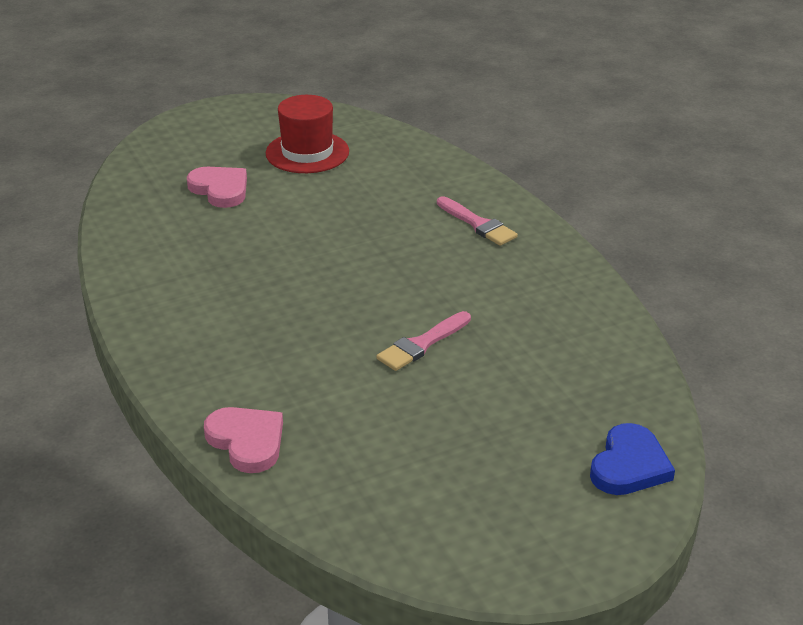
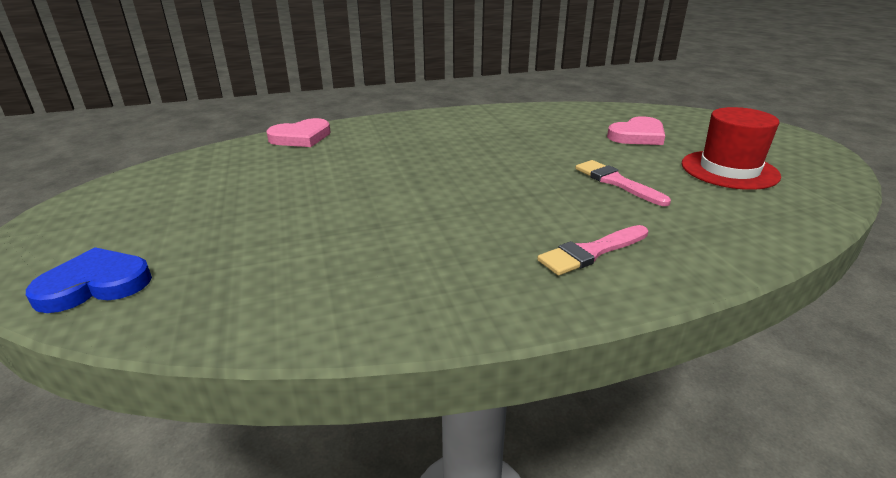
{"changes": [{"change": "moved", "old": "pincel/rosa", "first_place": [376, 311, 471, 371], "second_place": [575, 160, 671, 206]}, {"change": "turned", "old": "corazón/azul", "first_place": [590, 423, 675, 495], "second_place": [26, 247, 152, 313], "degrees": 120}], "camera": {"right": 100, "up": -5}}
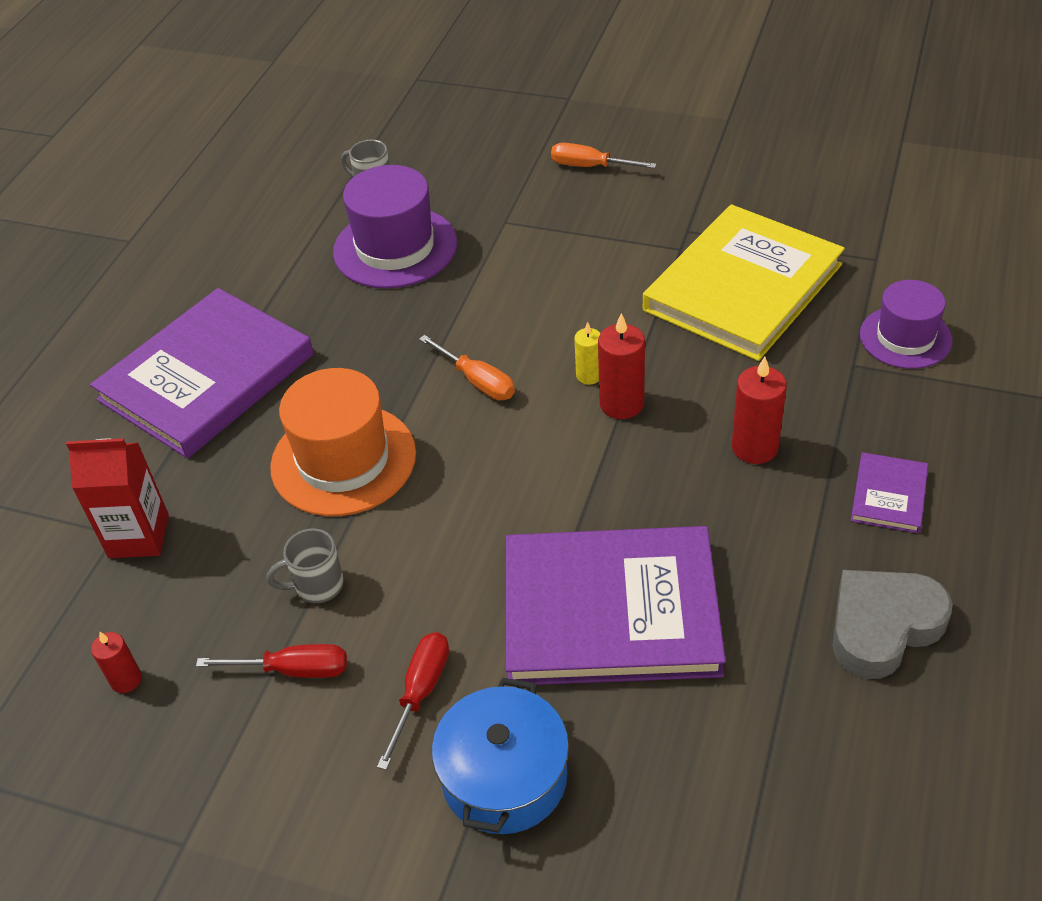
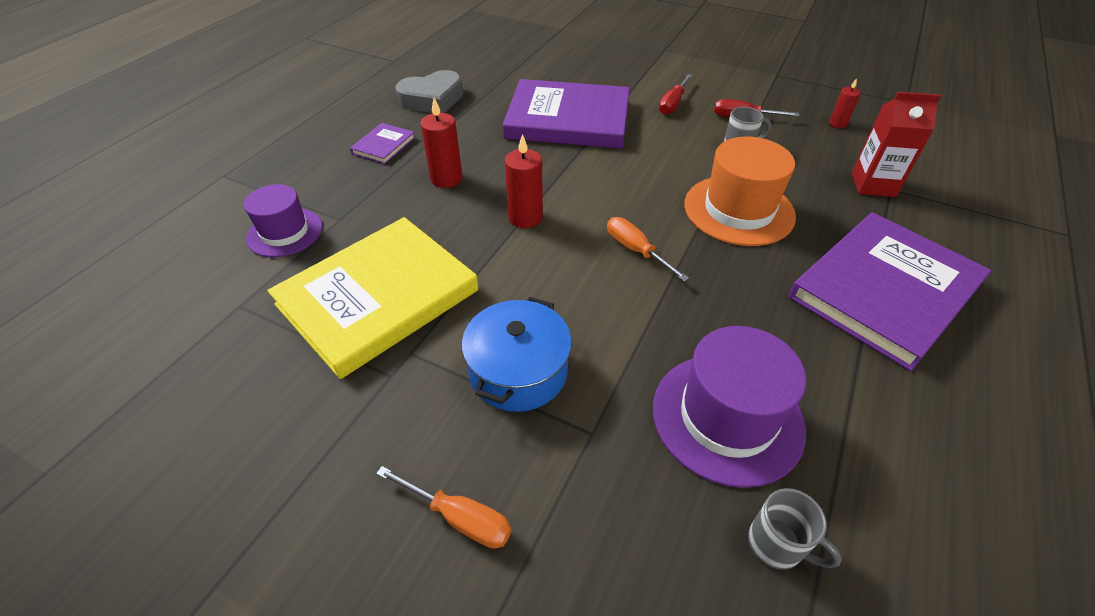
{"changes": [{"change": "removed", "old": "vela/amarillo", "first_place": [574, 322, 600, 385]}, {"change": "moved", "old": "olla/azul", "first_place": [432, 678, 569, 834], "second_place": [462, 297, 572, 412]}], "camera": {"right": -175, "up": 0}}
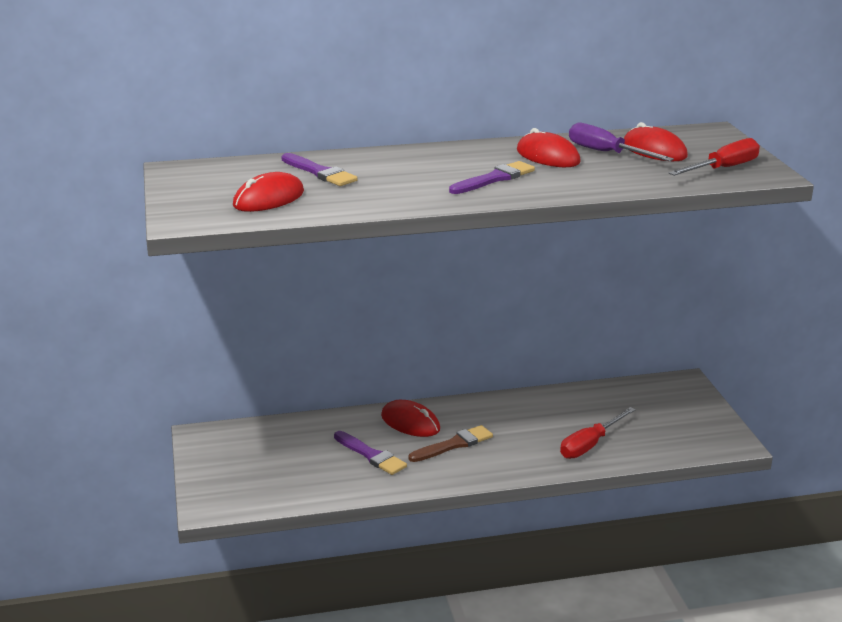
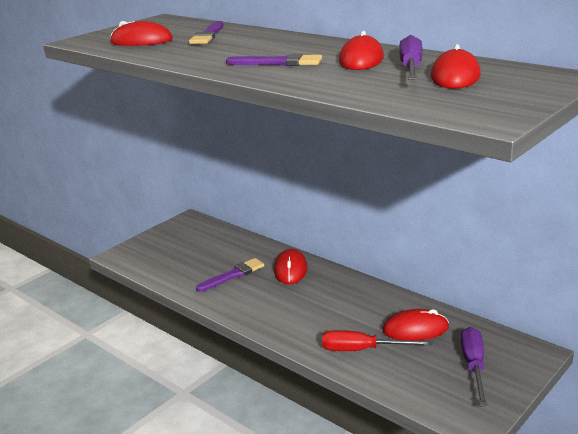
{"changes": [{"change": "removed", "old": "pincel/marrón", "first_place": [408, 425, 493, 462]}, {"change": "removed", "old": "destornillador/rojo", "first_place": [669, 138, 760, 176]}, {"change": "added", "new": "ratón/rojo", "second_place": [383, 309, 449, 341]}, {"change": "added", "new": "destornillador/morado", "second_place": [461, 327, 488, 407]}, {"change": "turned", "old": "pincel/morado", "first_place": [334, 431, 407, 475], "second_place": [196, 258, 264, 292], "degrees": -135}], "camera": {"right": 55, "up": 0}}
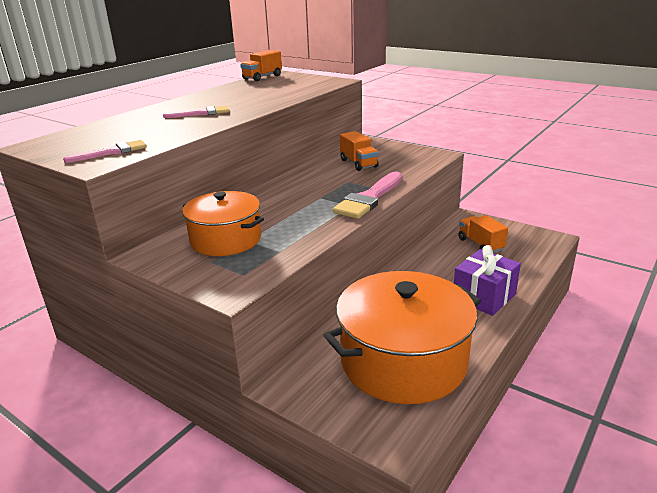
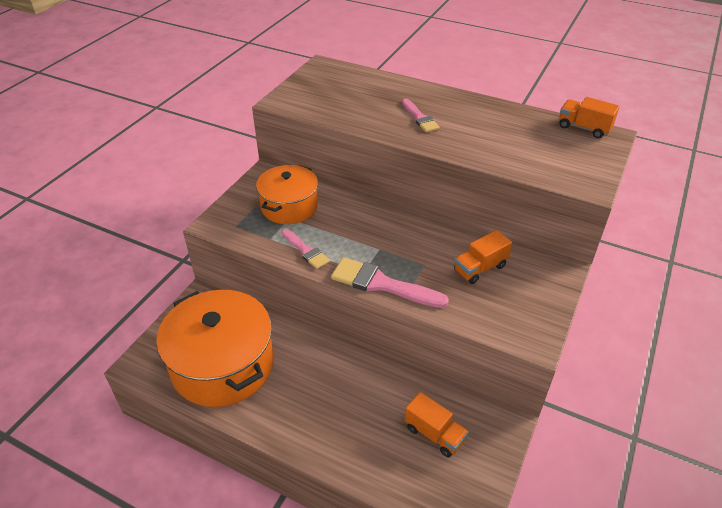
{"changes": [{"change": "removed", "old": "regalo/morado", "first_place": [454, 245, 521, 316]}, {"change": "moved", "old": "pincel/rosa", "first_place": [63, 140, 147, 163], "second_place": [282, 229, 330, 269]}, {"change": "turned", "old": "camión/naranja", "first_place": [458, 215, 508, 253], "second_place": [405, 392, 469, 458], "degrees": 75}], "camera": {"right": 80, "up": 15}}
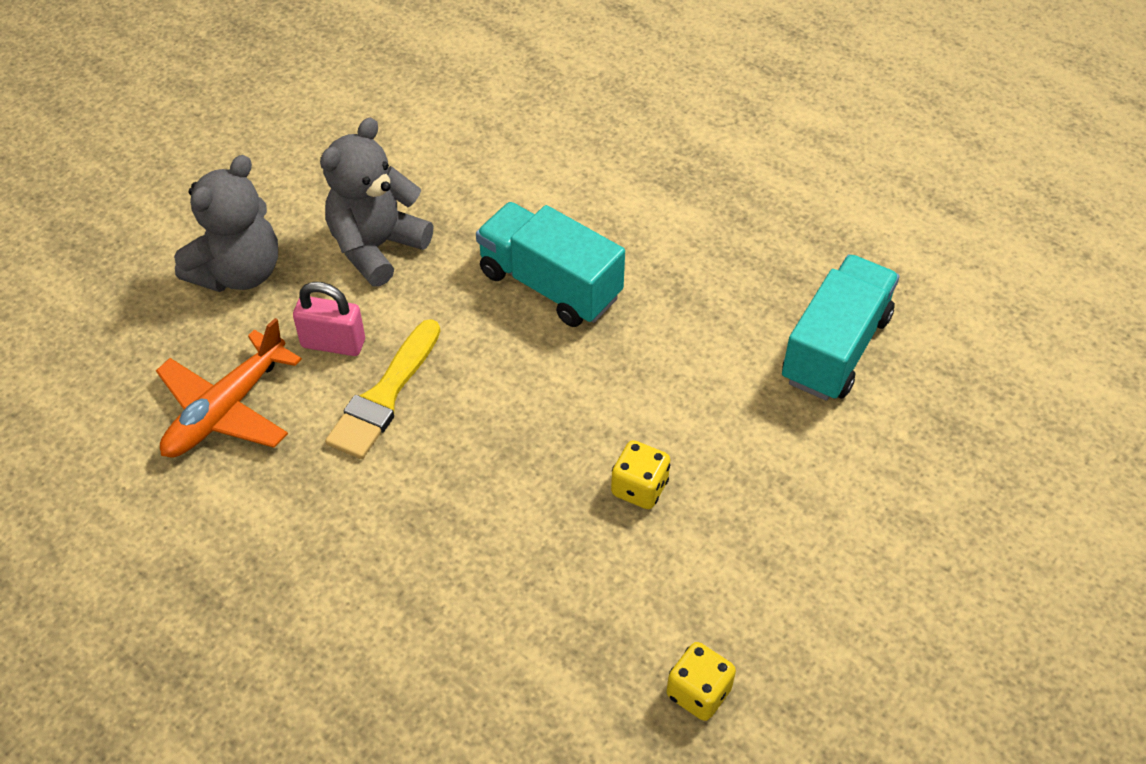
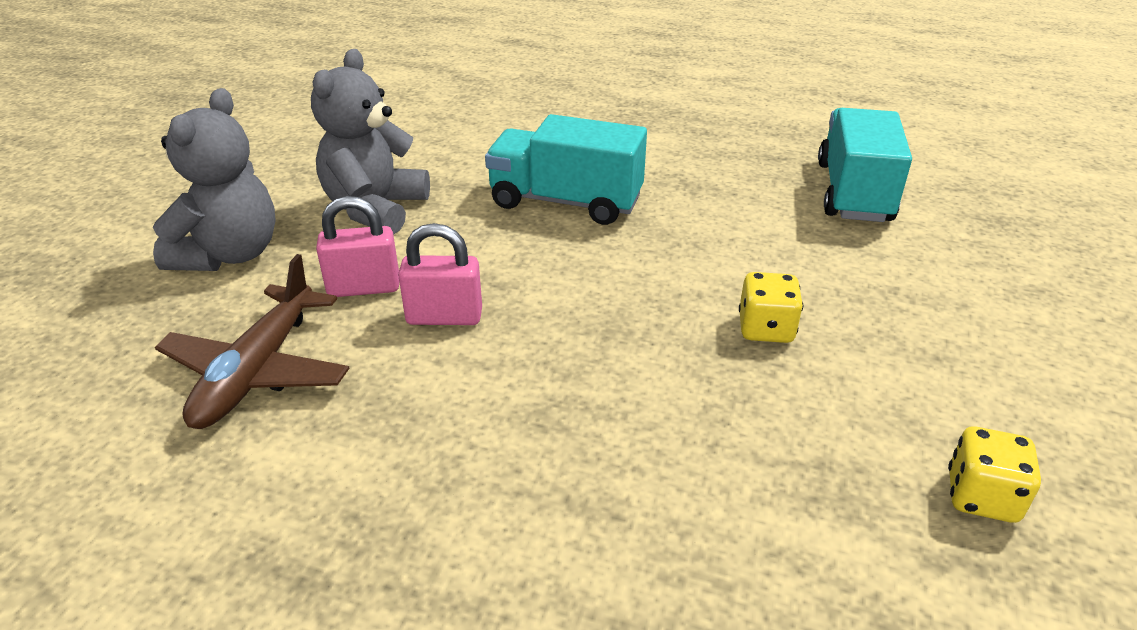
{"changes": [{"change": "replaced", "old": "pincel/amarillo", "new": "candado/rosa", "first_place": [325, 319, 440, 459], "second_place": [398, 223, 482, 325]}, {"change": "recoloured", "old": "avión/naranja", "new": "avión/marrón", "first_place": [156, 318, 302, 457], "second_place": [155, 254, 350, 429]}], "camera": {"right": -20, "up": -15}}
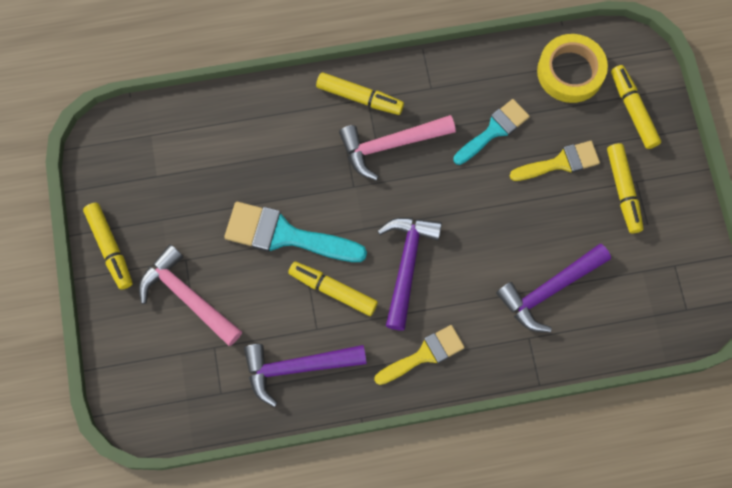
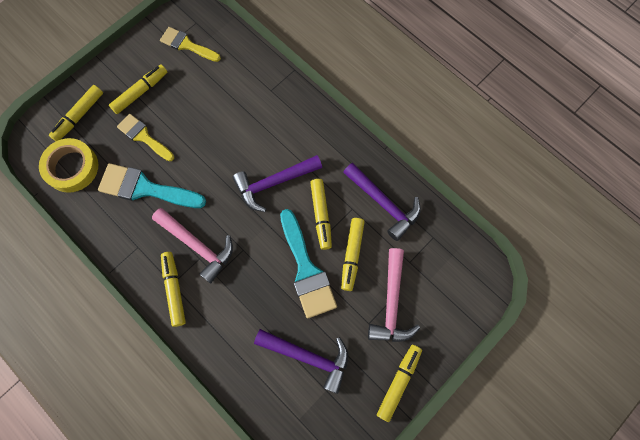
{"changes": [{"change": "added", "new": "rotulador/amarillo", "second_place": [341, 218, 364, 291]}, {"change": "moved", "old": "pincel/amarillo", "first_place": [374, 325, 465, 385], "second_place": [160, 27, 221, 62]}, {"change": "moved", "old": "martillo/morado", "first_place": [496, 244, 611, 332], "second_place": [254, 329, 348, 394]}, {"change": "resized", "old": "pincel/turquesa", "first_place": [453, 99, 530, 165], "second_place": [98, 163, 206, 208], "factor": 1.54}], "camera": {"right": -125, "up": 0}}
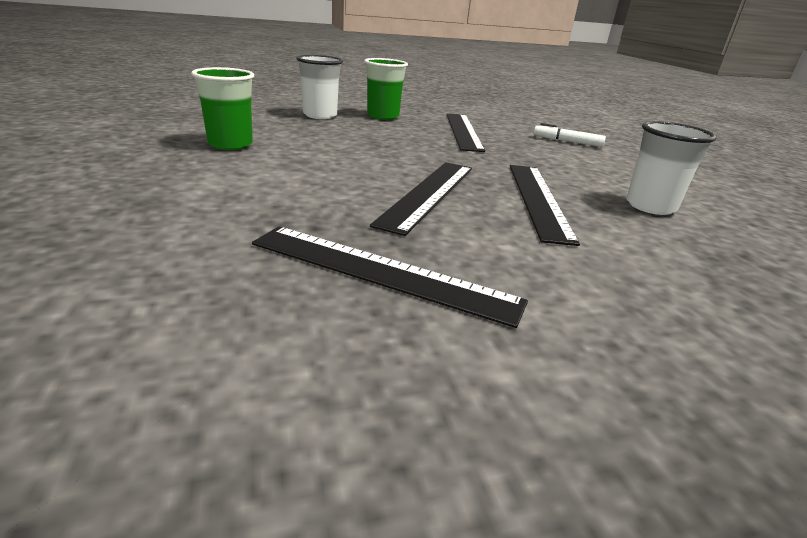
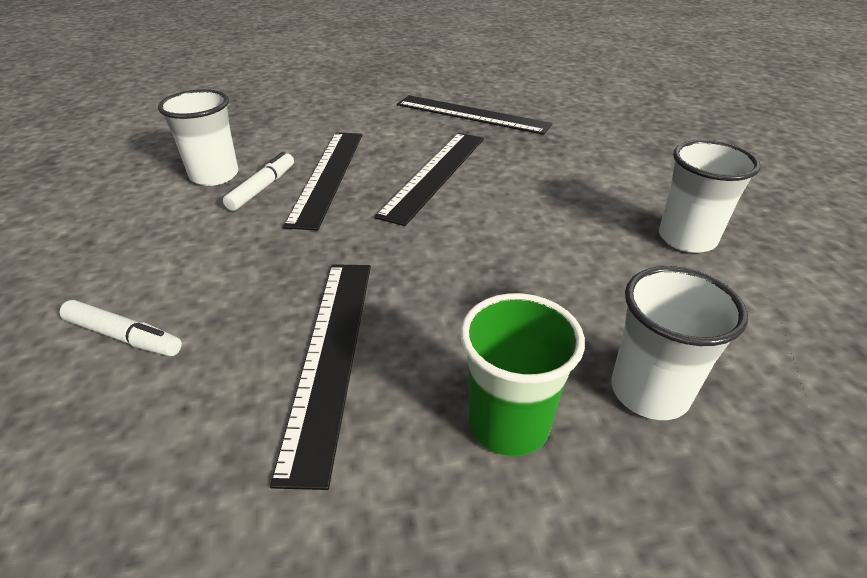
{"changes": [{"change": "added", "new": "rotulador/blanco", "second_place": [223, 152, 294, 211]}, {"change": "recoloured", "old": "vaso/verde", "new": "vaso/blanco", "first_place": [191, 67, 254, 150], "second_place": [659, 140, 760, 253]}], "camera": {"right": -175, "up": 10}}
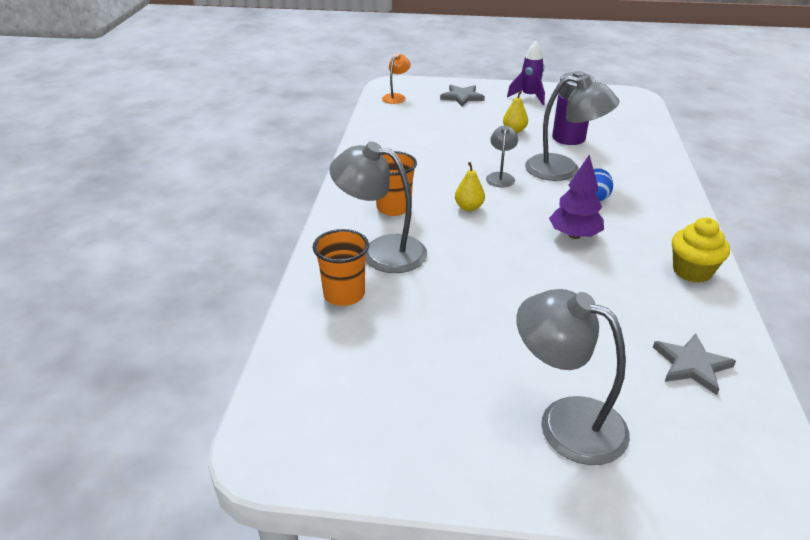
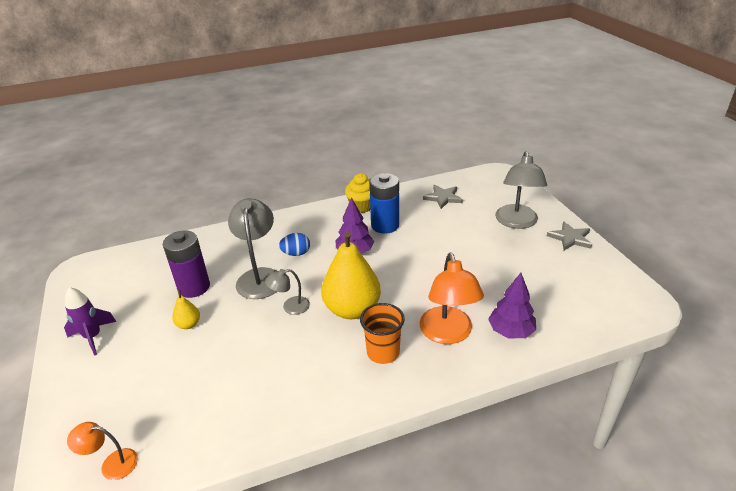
{"changes": [{"change": "added", "new": "pila/azul", "second_place": [369, 173, 399, 234]}, {"change": "moved", "old": "estrella/gris", "first_place": [440, 85, 485, 107], "second_place": [547, 221, 592, 251]}, {"change": "replaced", "old": "vaso/naranja", "new": "árbol/morado", "first_place": [313, 229, 369, 306], "second_place": [488, 273, 536, 338]}, {"change": "recoloured", "old": "lámpara/gris", "new": "lámpara/naranja", "first_place": [329, 141, 427, 273], "second_place": [419, 253, 484, 344]}, {"change": "resized", "old": "pera/amarillo", "first_place": [455, 162, 485, 211], "second_place": [321, 231, 381, 319], "factor": 2.24}], "camera": {"right": -115, "up": 0}}
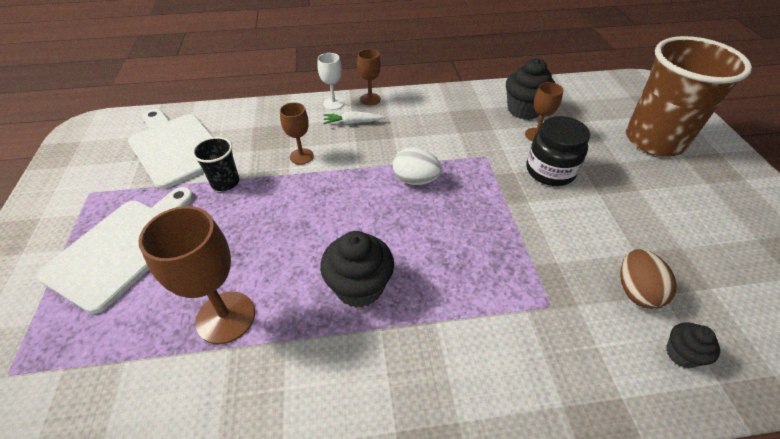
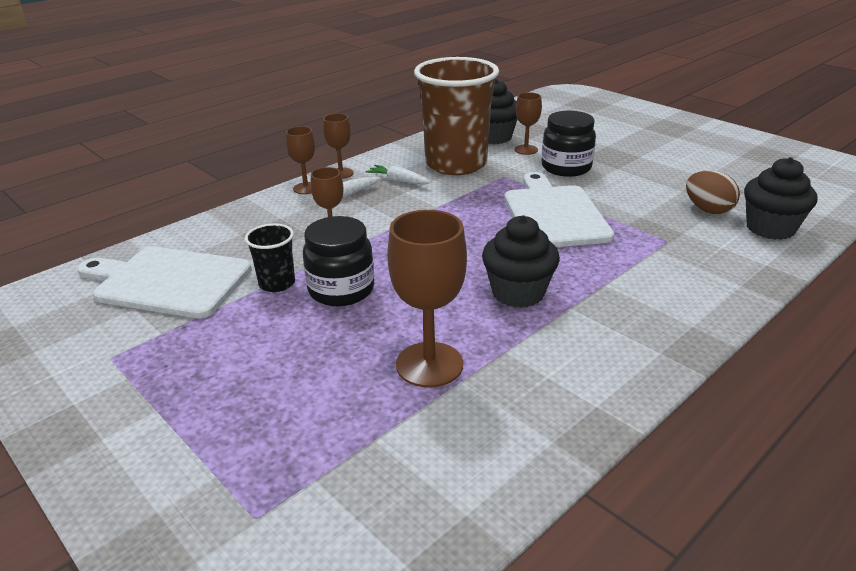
{"changes": [{"change": "removed", "old": "huevo/blanco", "first_place": [393, 147, 442, 185]}, {"change": "added", "new": "tarro/negro", "second_place": [303, 216, 374, 306]}, {"change": "added", "new": "zanahoria/blanco", "second_place": [366, 165, 431, 184]}, {"change": "moved", "old": "tabla de cortar/blanco", "first_place": [37, 187, 194, 314], "second_place": [504, 172, 614, 247]}, {"change": "moved", "old": "vaso/marrón", "first_place": [626, 36, 752, 156], "second_place": [414, 57, 499, 175]}, {"change": "recoloured", "old": "copa/blanco", "new": "copa/marrón", "first_place": [317, 53, 344, 110], "second_place": [286, 126, 315, 194]}, {"change": "resized", "old": "magdalena/negro", "first_place": [666, 322, 720, 368], "second_place": [744, 157, 817, 240], "factor": 1.81}], "camera": {"right": -35, "up": -15}}
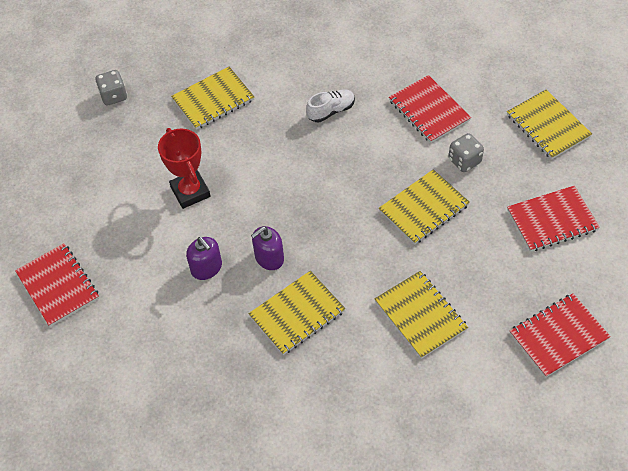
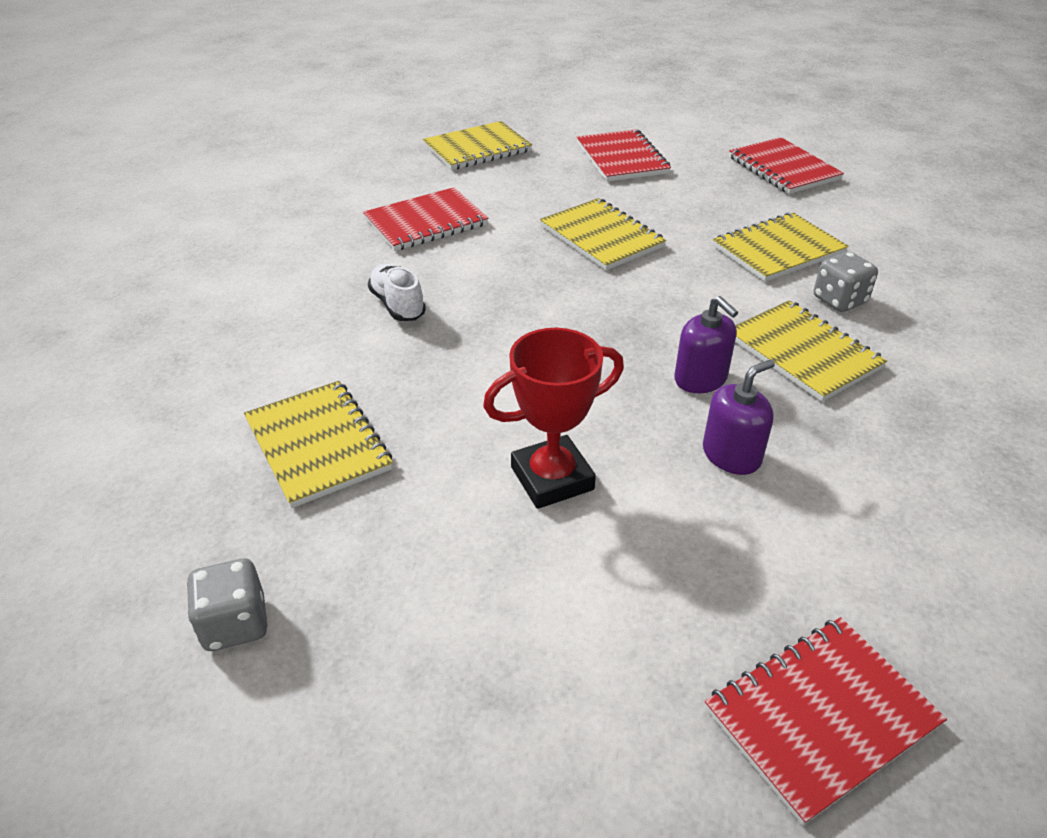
{"changes": [{"change": "moved", "old": "dado/gris", "first_place": [449, 133, 484, 172], "second_place": [814, 252, 878, 312]}], "camera": {"right": -90, "up": -15}}
